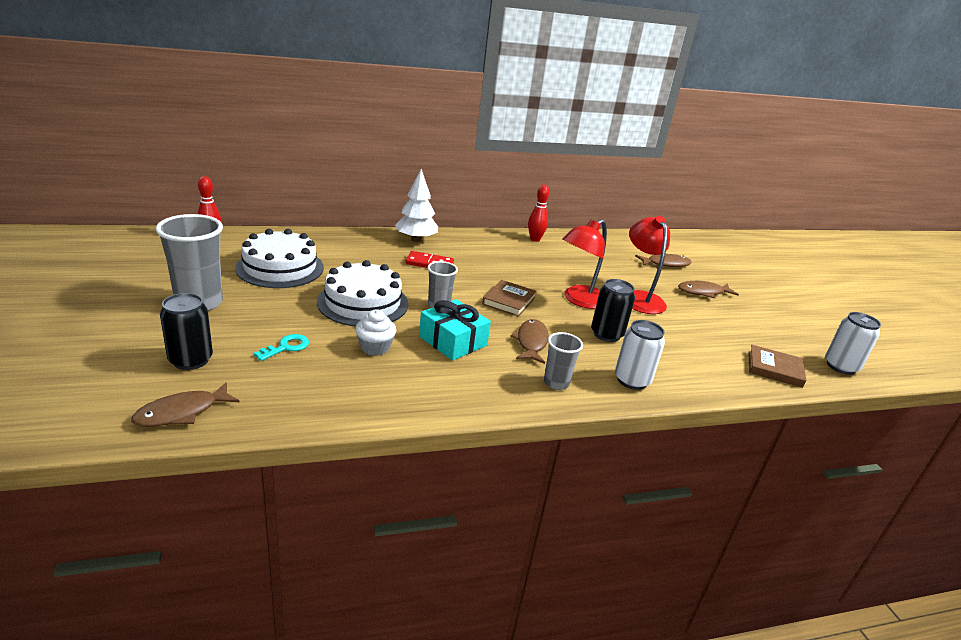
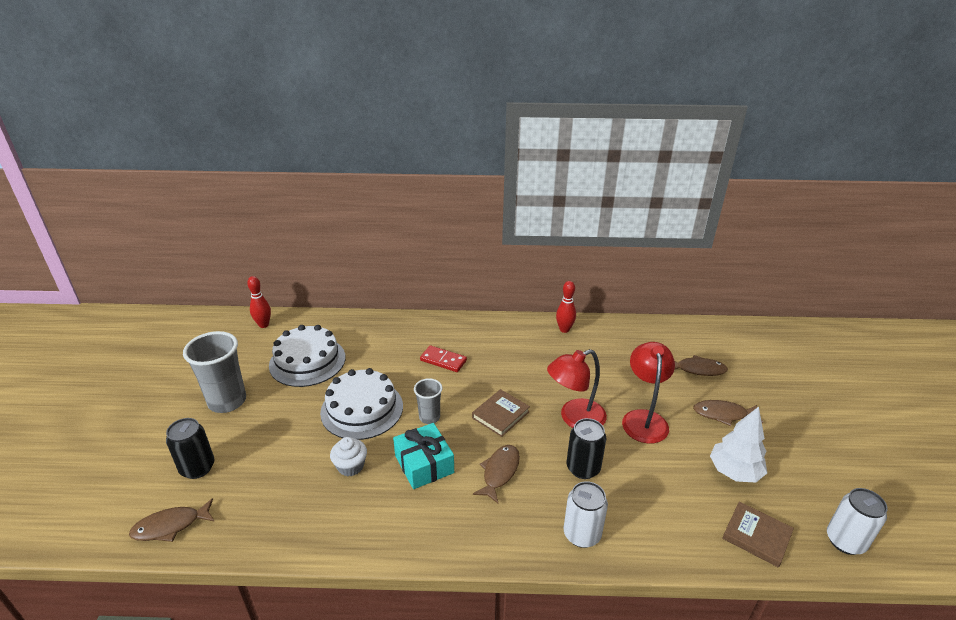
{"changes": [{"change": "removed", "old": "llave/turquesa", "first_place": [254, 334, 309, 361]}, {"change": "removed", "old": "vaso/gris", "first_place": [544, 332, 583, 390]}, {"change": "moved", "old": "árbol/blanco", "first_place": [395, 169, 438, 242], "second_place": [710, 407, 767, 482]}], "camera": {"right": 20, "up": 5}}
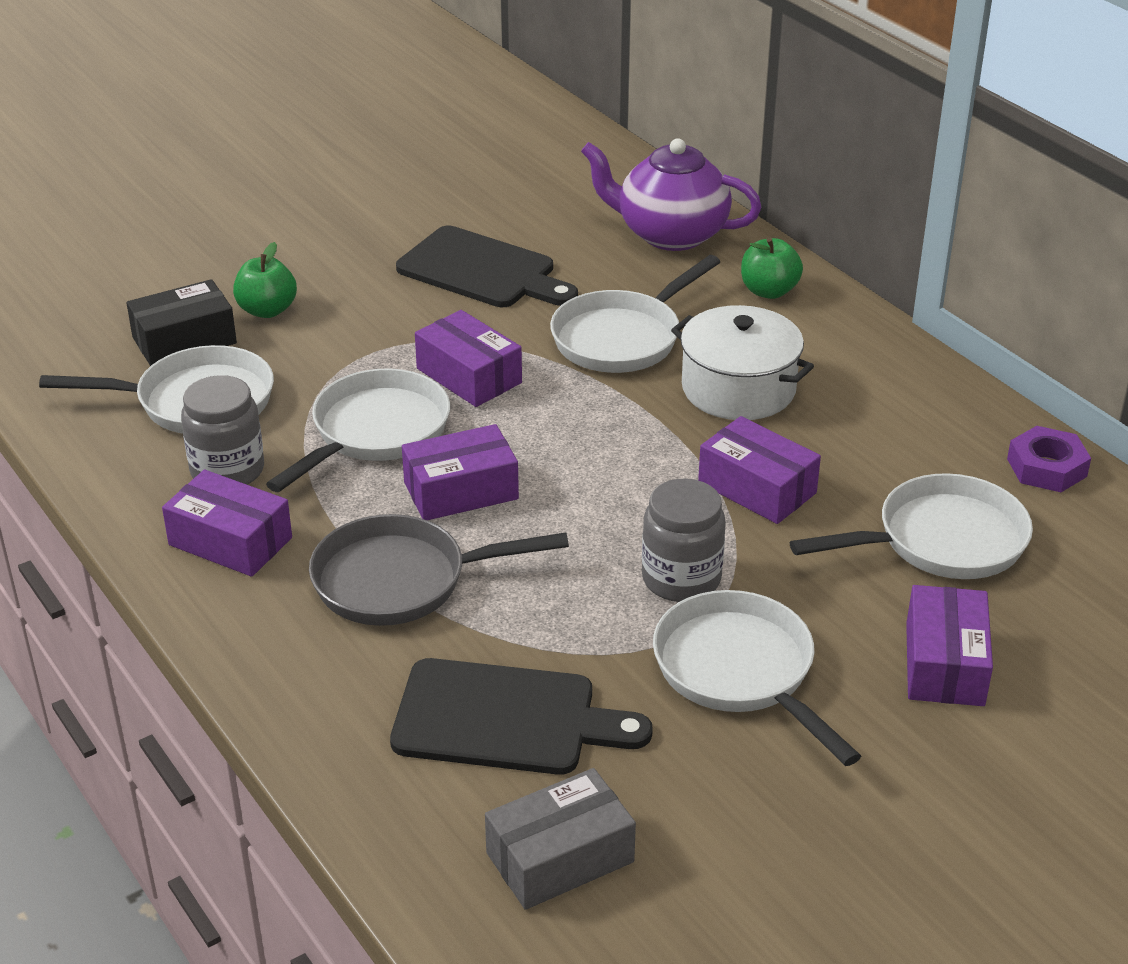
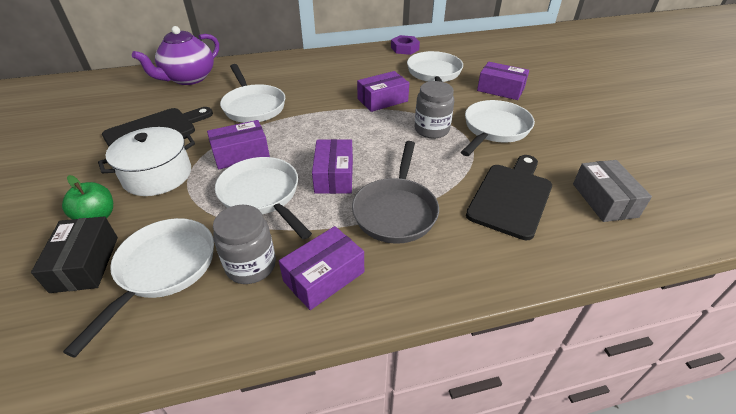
{"changes": [{"change": "removed", "old": "manzana/verde", "first_place": [741, 238, 803, 299]}, {"change": "moved", "old": "olla/blanco", "first_place": [671, 305, 814, 420], "second_place": [98, 127, 195, 196]}, {"change": "turned", "old": "sartén/blanco", "first_place": [653, 590, 861, 766], "second_place": [461, 100, 535, 156], "degrees": 135}], "camera": {"right": -70, "up": 5}}
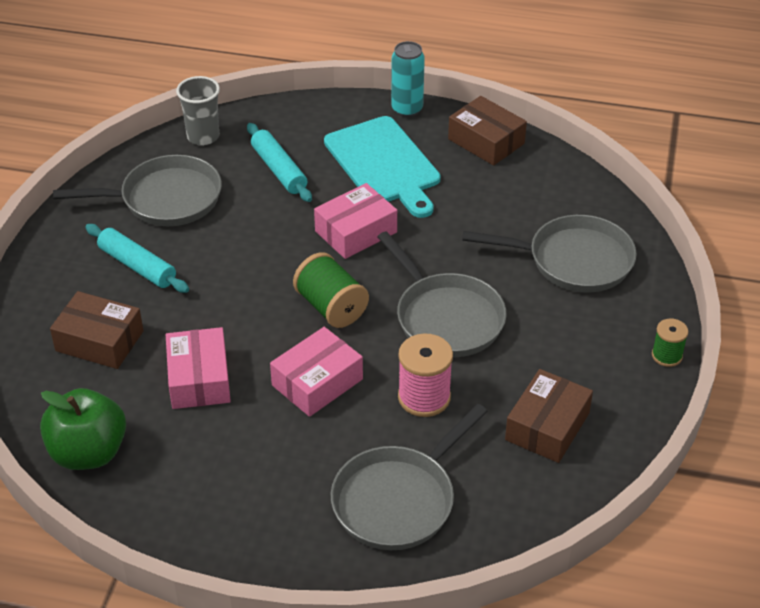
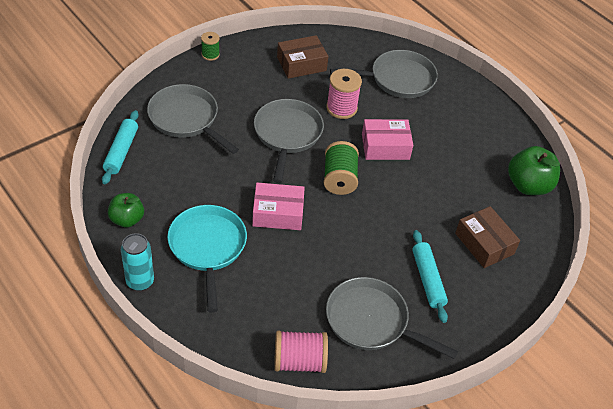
{"changes": [{"change": "removed", "old": "caja/rosa", "first_place": [166, 327, 231, 409]}, {"change": "moved", "old": "rodillo/turquesa", "first_place": [247, 123, 312, 202], "second_place": [102, 110, 139, 185]}, {"change": "replaced", "old": "vaso/gris", "new": "carrete/rosa", "first_place": [176, 76, 220, 145], "second_place": [274, 330, 328, 373]}, {"change": "replaced", "old": "tabla de cortar/turquesa", "new": "sartén/turquesa", "first_place": [324, 116, 441, 218], "second_place": [167, 205, 247, 312]}, {"change": "replaced", "old": "caja/marrón", "new": "manzana/verde", "first_place": [448, 96, 527, 166], "second_place": [108, 193, 144, 228]}], "camera": {"right": -145, "up": 5}}
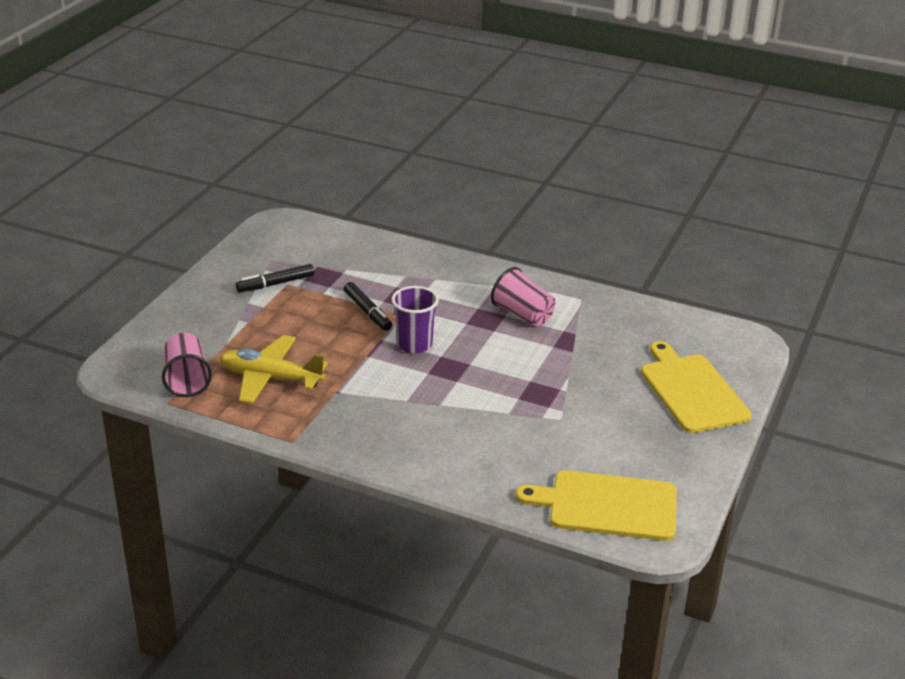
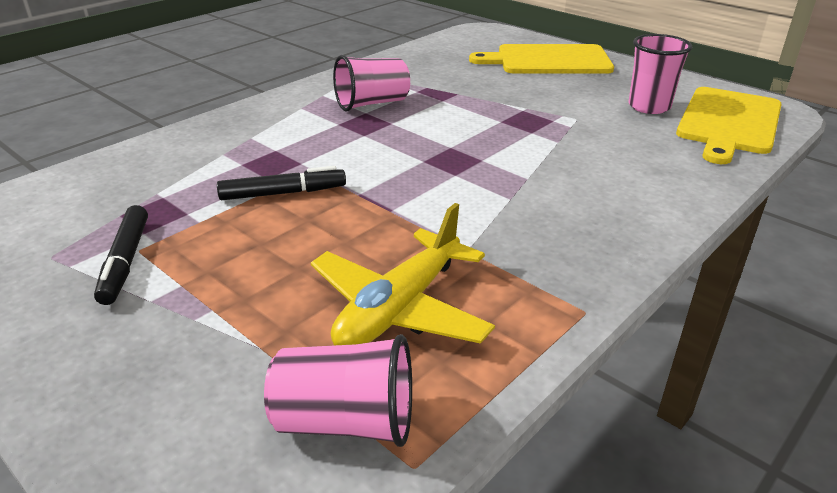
{"changes": [{"change": "removed", "old": "vaso/morado", "first_place": [391, 286, 439, 353]}, {"change": "added", "new": "vaso/rosa", "second_place": [629, 34, 692, 114]}], "camera": {"right": -70, "up": 0}}
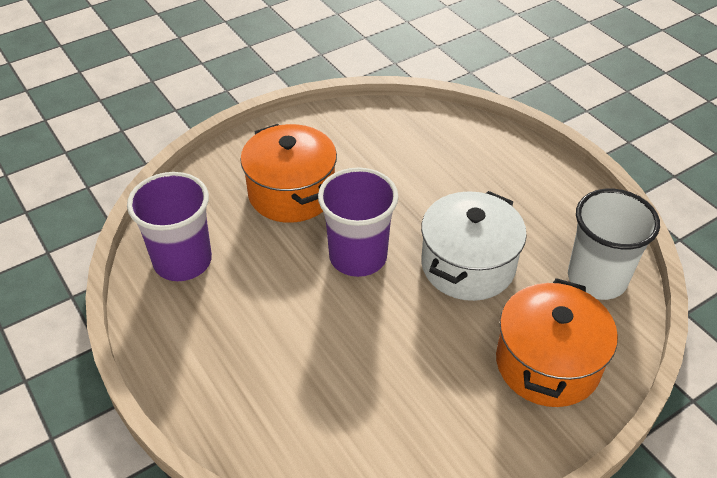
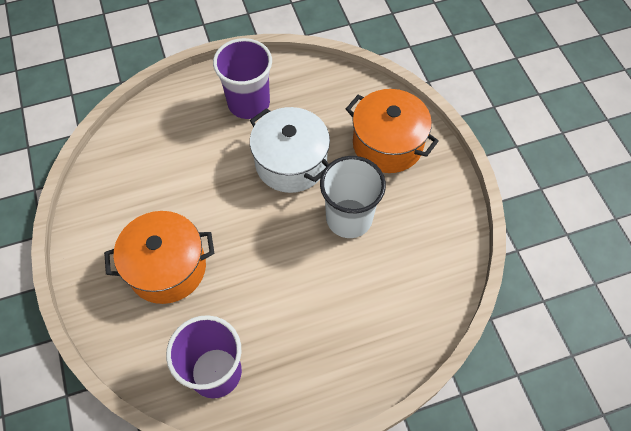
{"changes": [{"change": "moved", "old": "vaso/morado", "first_place": [318, 168, 399, 277], "second_place": [213, 38, 272, 119]}, {"change": "moved", "old": "vaso/blanco", "first_place": [568, 189, 660, 300], "second_place": [320, 156, 386, 238]}], "camera": {"right": -75, "up": 15}}
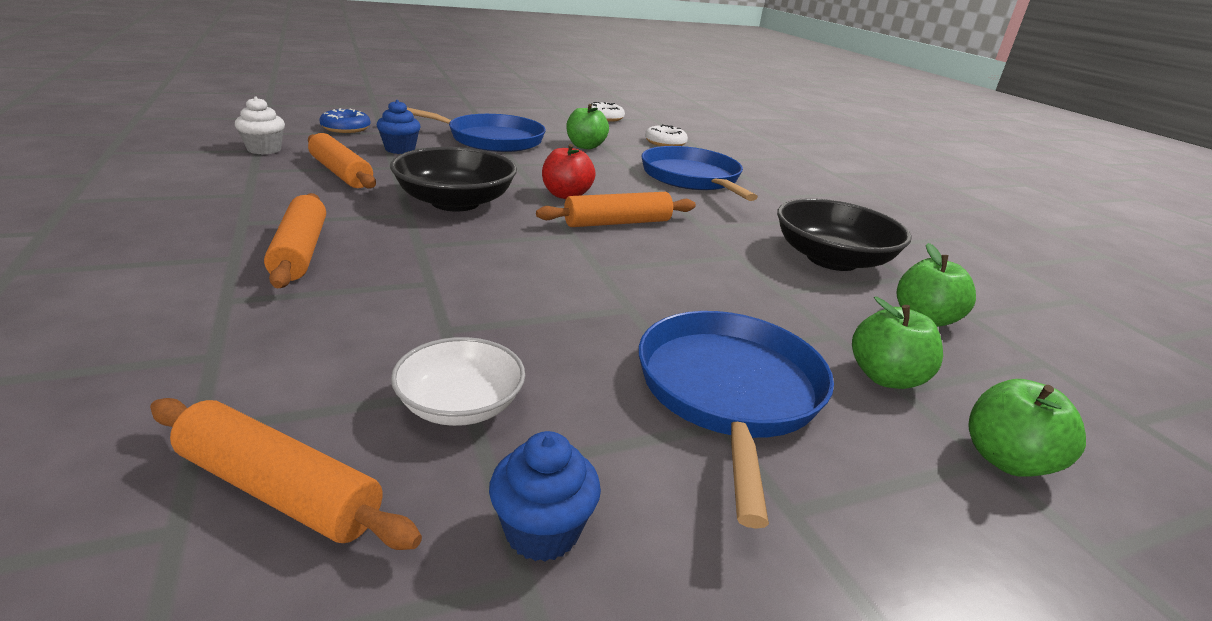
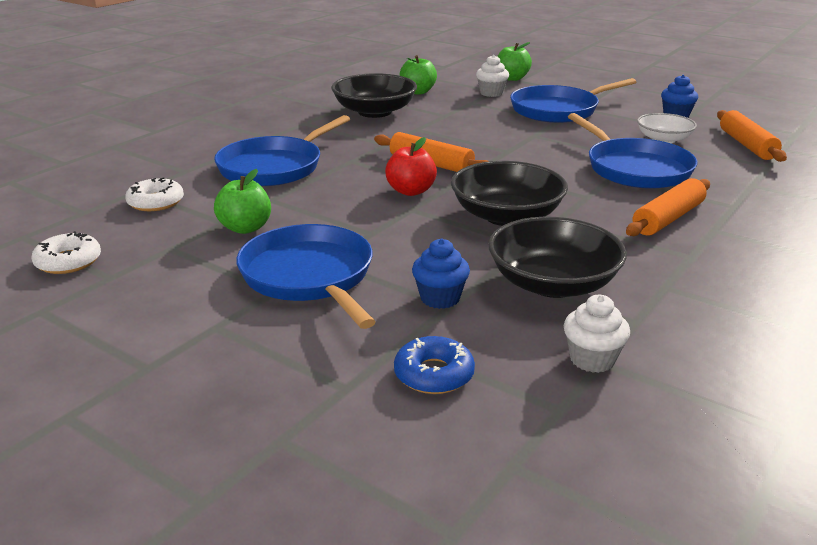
{"changes": [{"change": "added", "new": "sartén/azul", "second_place": [568, 113, 697, 189]}, {"change": "replaced", "old": "rodillo/naranja", "new": "cuenco/negro", "first_place": [308, 133, 376, 189], "second_place": [488, 217, 627, 298]}, {"change": "replaced", "old": "manzana/verde", "new": "magdalena/blanco", "first_place": [852, 297, 943, 389], "second_place": [476, 55, 509, 97]}], "camera": {"right": -120, "up": 0}}
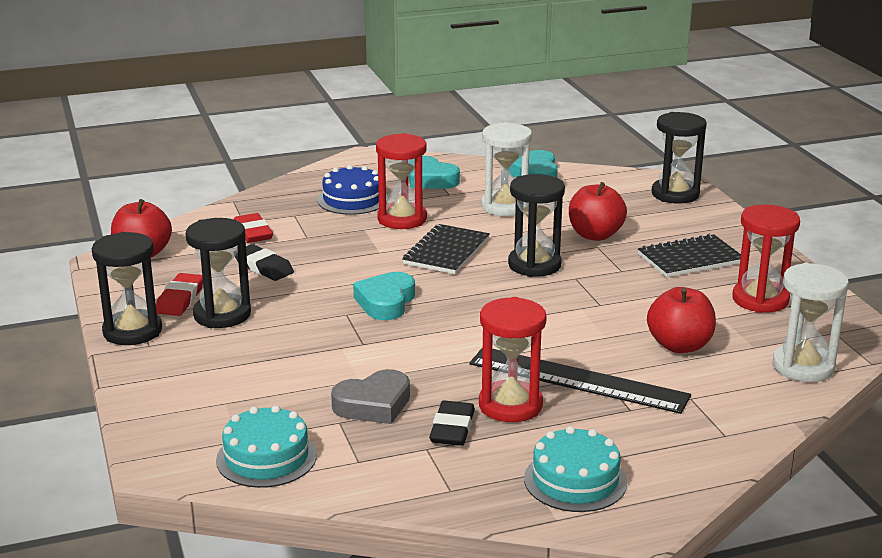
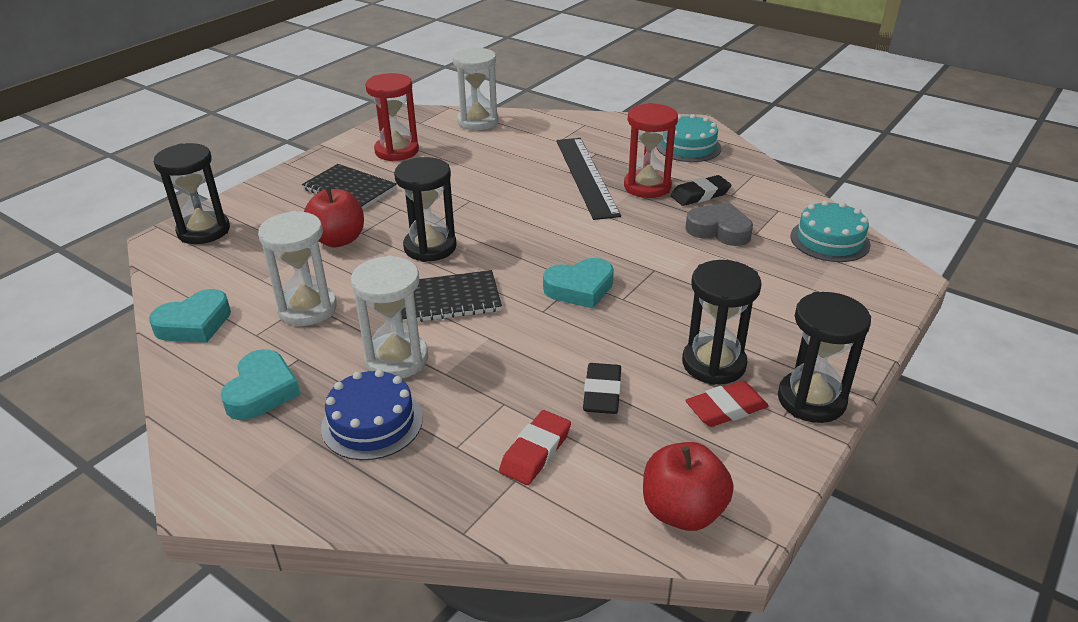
{"changes": [{"change": "removed", "old": "manzana/rojo", "first_place": [647, 287, 716, 353]}, {"change": "recoloured", "old": "reloj de arena/rojo", "new": "reloj de arena/blanco", "first_place": [376, 133, 427, 229], "second_place": [351, 255, 428, 378]}], "camera": {"right": -125, "up": 10}}
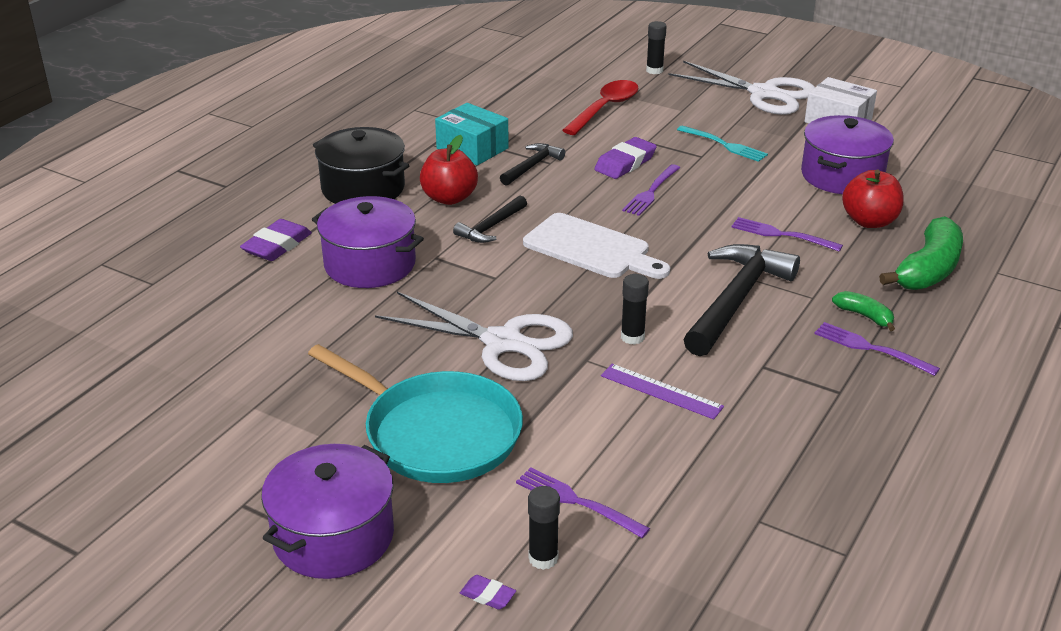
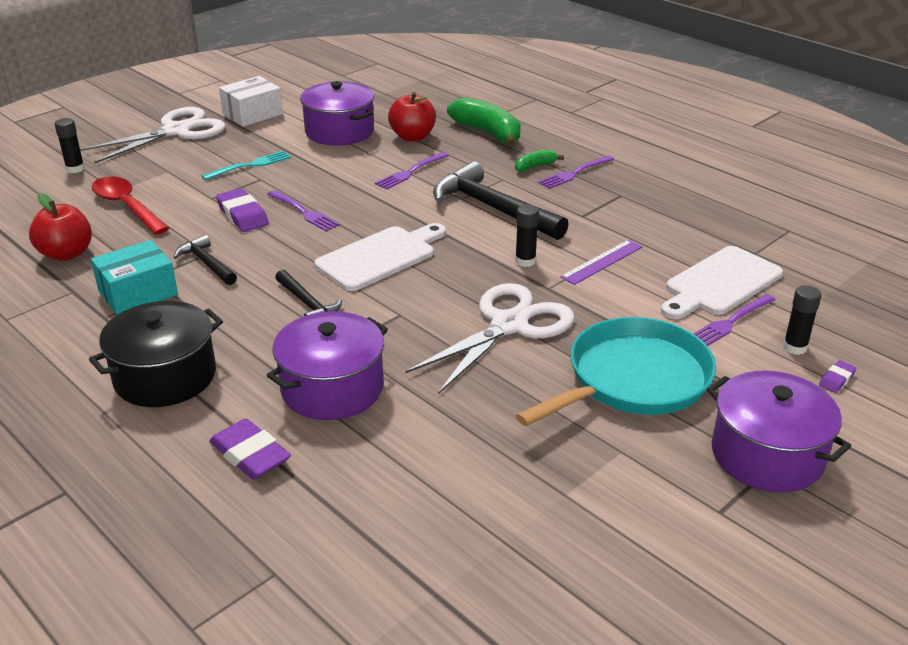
{"changes": [{"change": "added", "new": "tabla de cortar/blanco", "second_place": [661, 246, 783, 319]}, {"change": "moved", "old": "manzana/rojo", "first_place": [420, 135, 478, 205], "second_place": [29, 193, 92, 261]}], "camera": {"right": -75, "up": 0}}
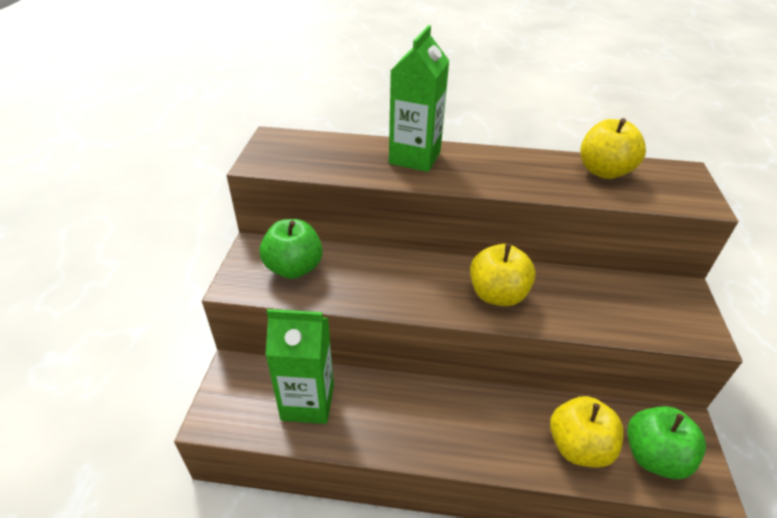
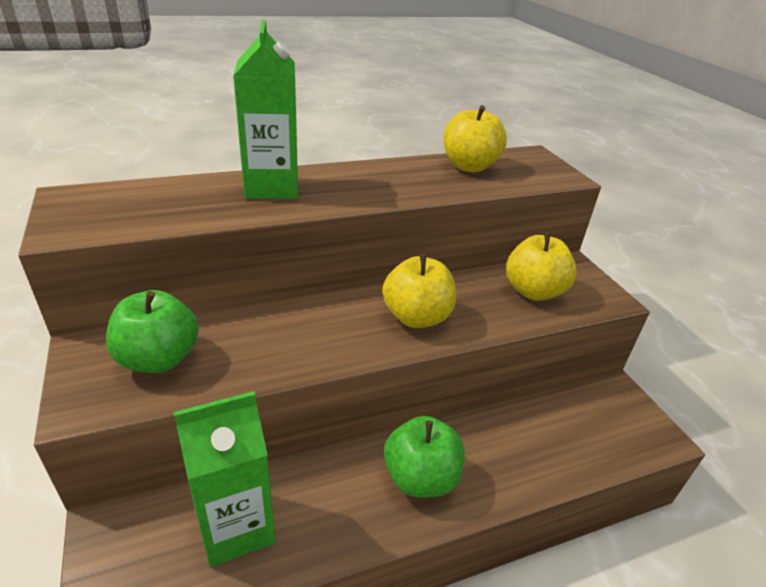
{"changes": [{"change": "moved", "old": "manzana/amarillo", "first_place": [550, 396, 624, 468], "second_place": [506, 232, 577, 301]}, {"change": "moved", "old": "manzana/verde", "first_place": [627, 406, 706, 479], "second_place": [384, 416, 465, 498]}], "camera": {"right": -30, "up": -5}}
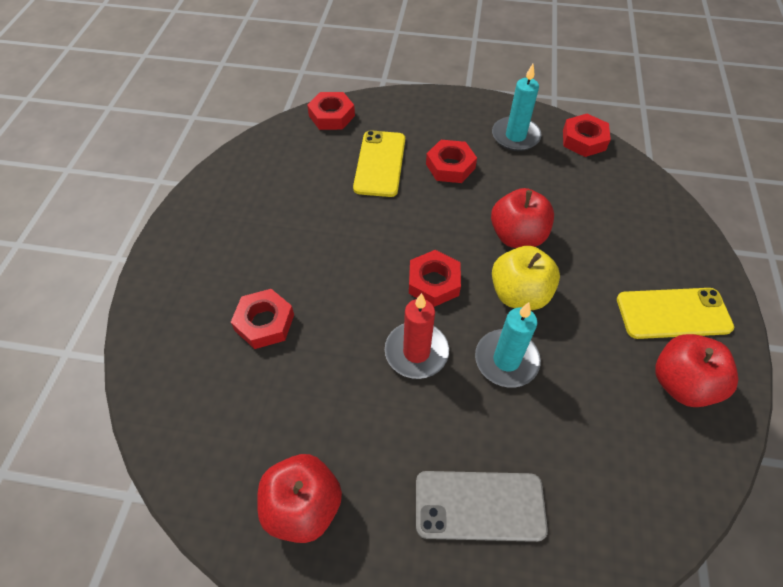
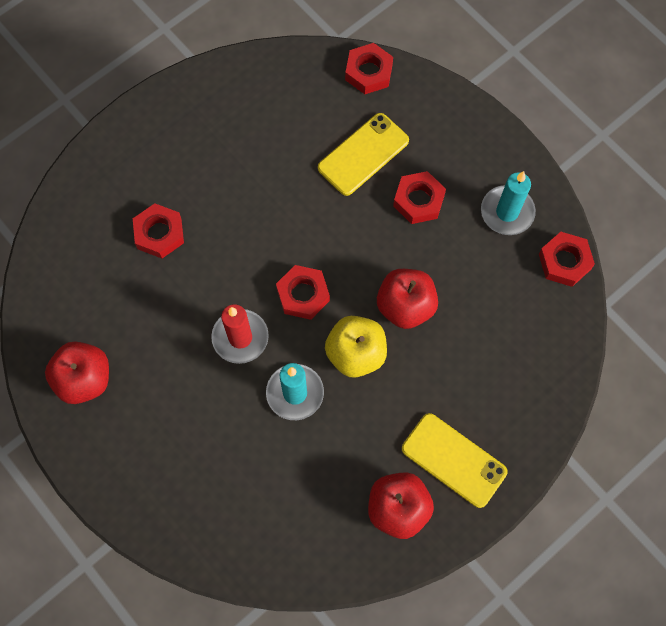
{"changes": [{"change": "removed", "old": "móvil/gris", "first_place": [416, 471, 548, 542]}], "camera": {"right": 40, "up": 15}}
